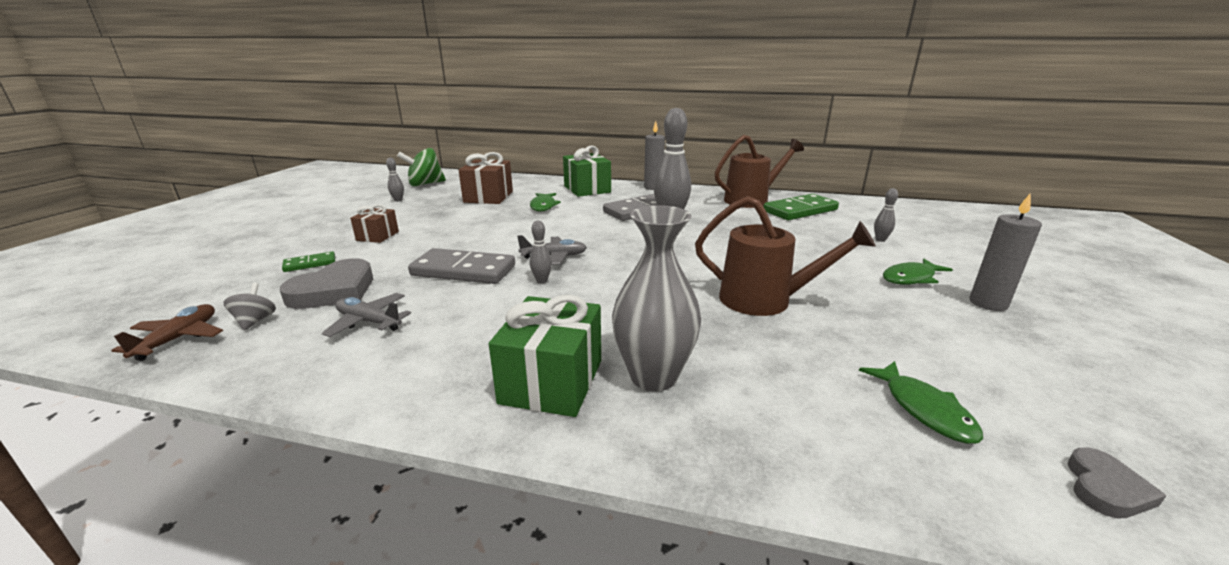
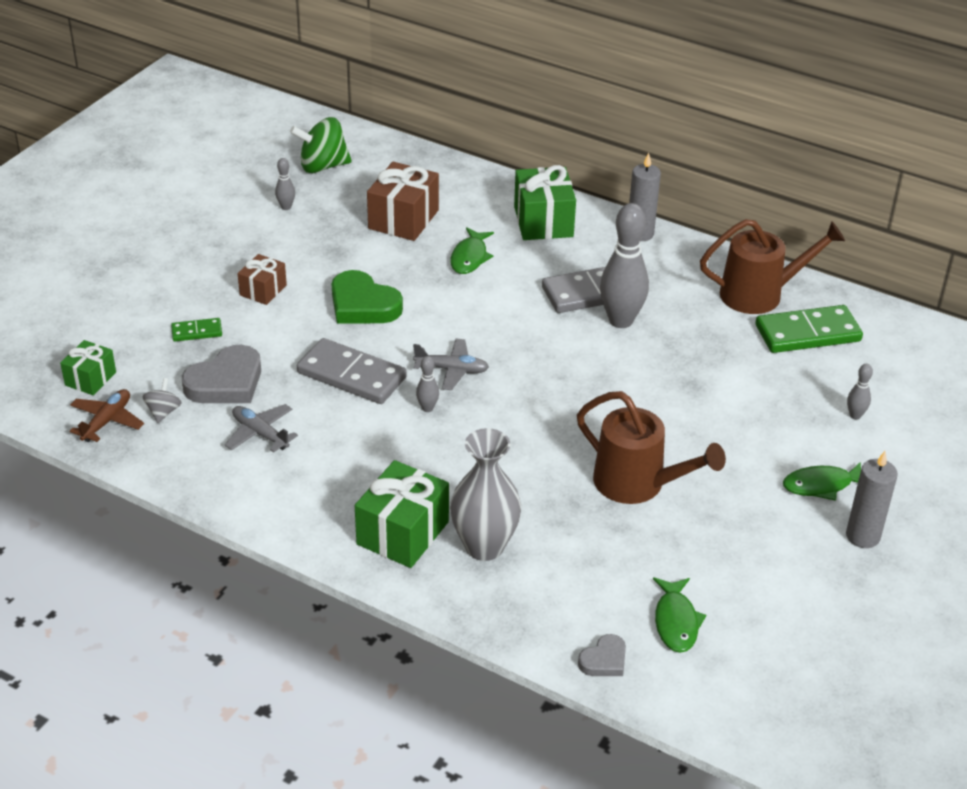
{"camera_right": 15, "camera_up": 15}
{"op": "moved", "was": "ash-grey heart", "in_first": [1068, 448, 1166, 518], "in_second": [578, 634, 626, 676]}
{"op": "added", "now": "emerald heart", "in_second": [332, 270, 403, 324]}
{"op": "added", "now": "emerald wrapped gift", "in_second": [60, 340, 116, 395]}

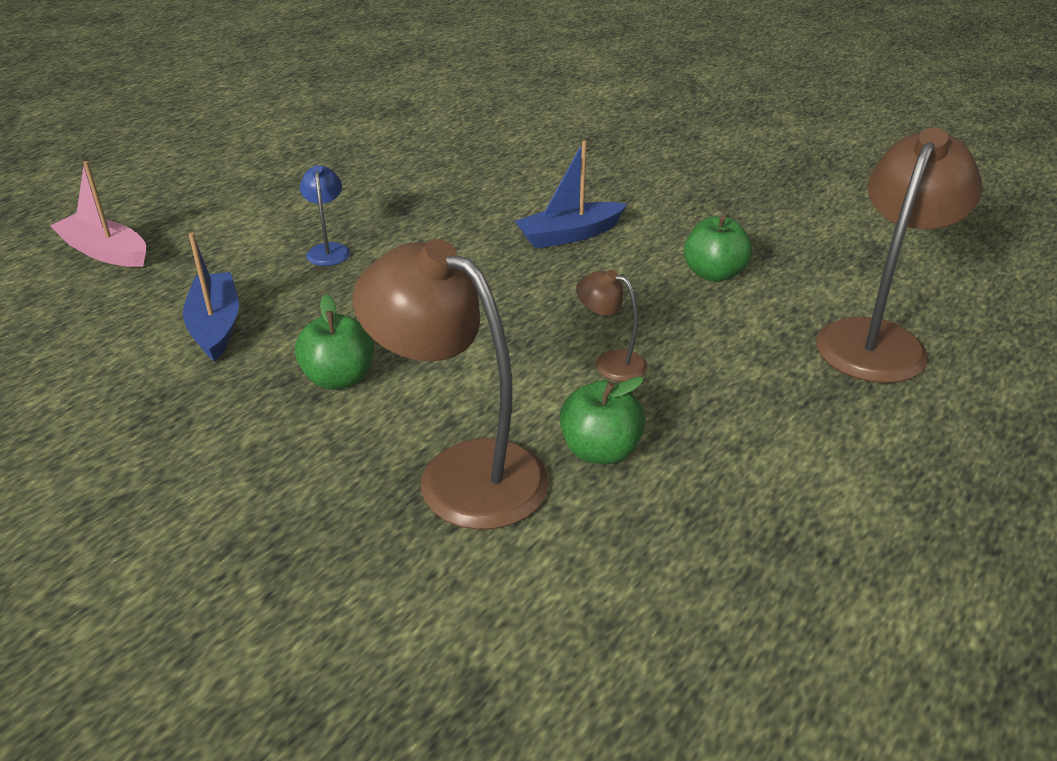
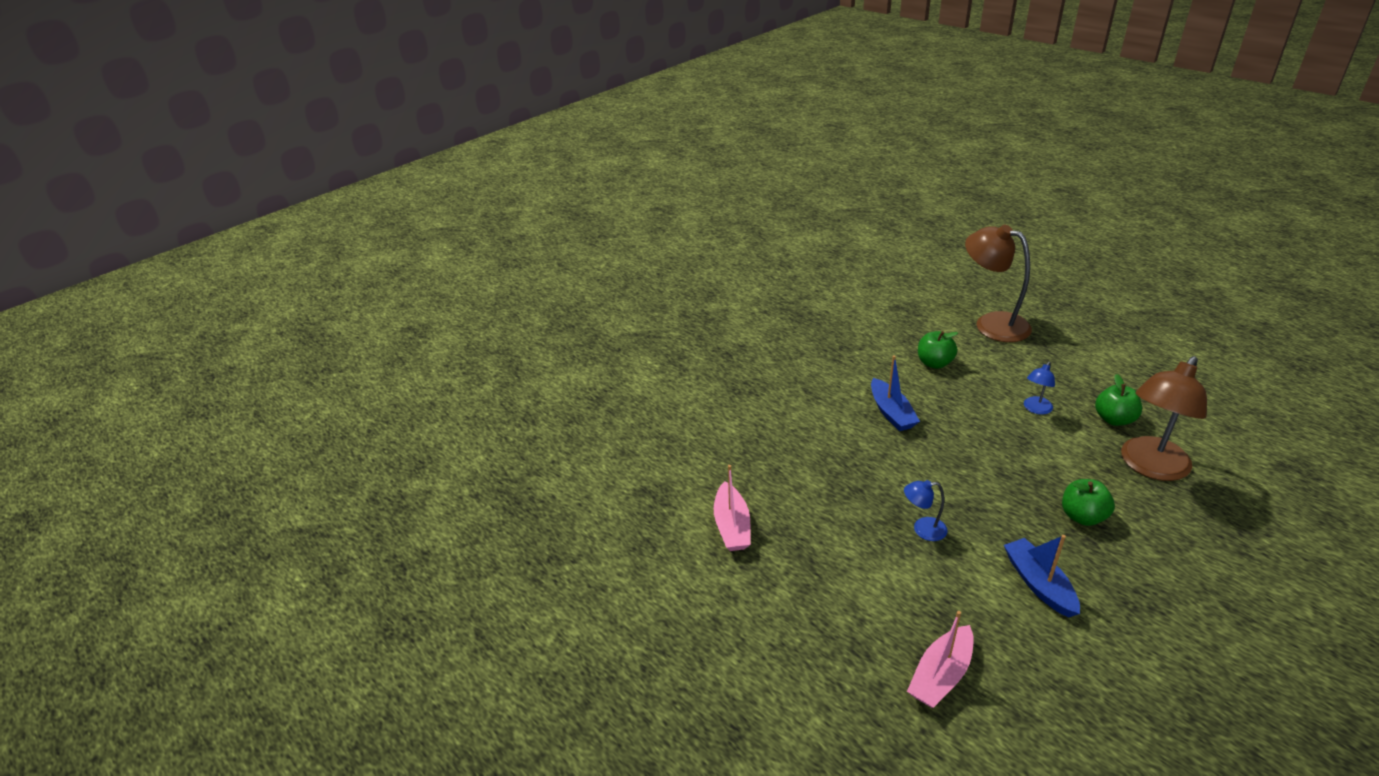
{"camera_right": -80, "camera_up": 0}
{"op": "turned", "was": "blue toy boat", "in_first": [183, 233, 239, 361], "in_second": [1004, 535, 1080, 618], "clockwise": 75}
{"op": "recoloured", "was": "dark brown lamp", "now": "blue lamp", "in_first": [576, 270, 647, 382], "in_second": [1024, 362, 1055, 415]}
{"op": "added", "now": "rose-pink toy boat", "in_second": [714, 465, 751, 551]}

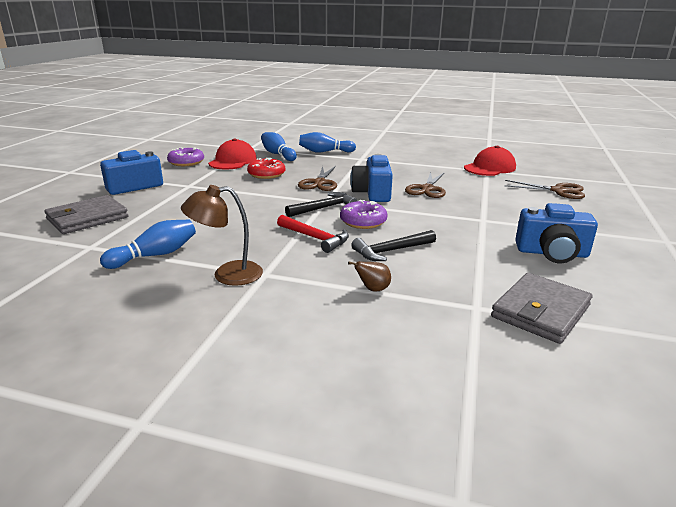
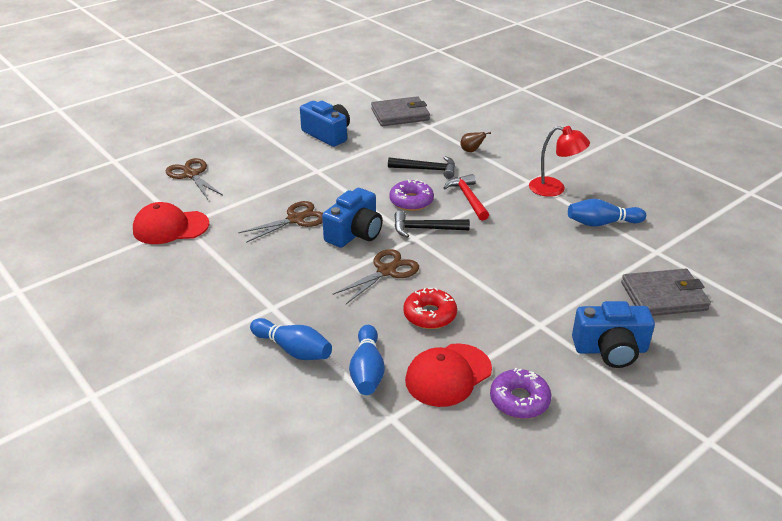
{"camera_right": -145, "camera_up": 10}
{"op": "recoloured", "was": "dark brown lamp", "now": "scarlet lamp", "in_first": [181, 185, 263, 286], "in_second": [529, 126, 590, 197]}

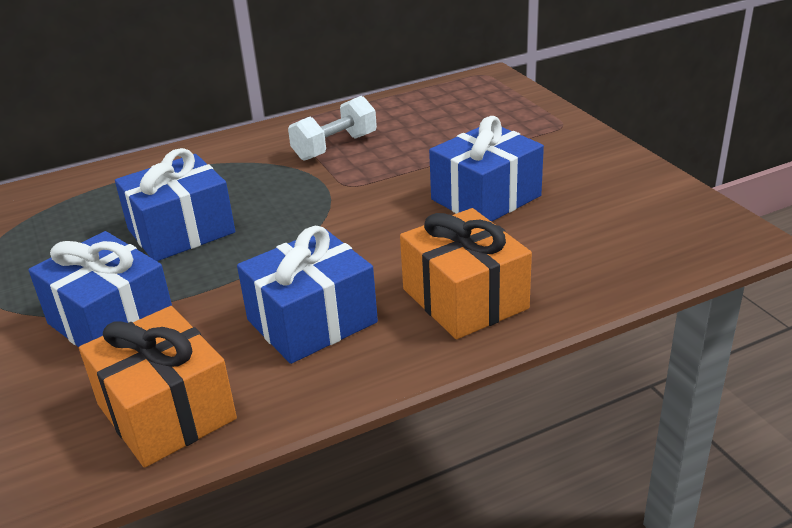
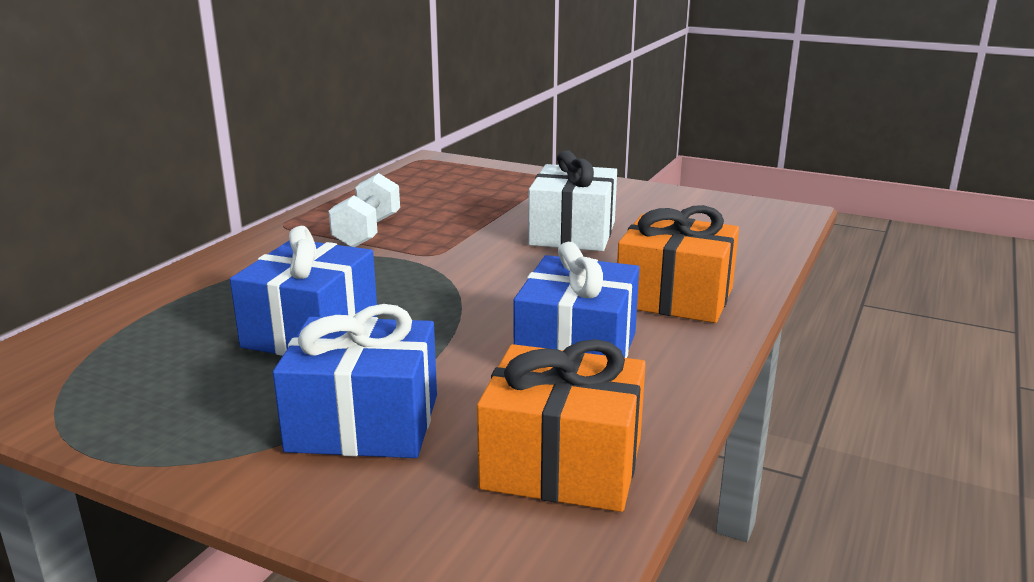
{"camera_right": -40, "camera_up": -10}
{"op": "recoloured", "was": "blue wrapped gift", "now": "pure white wrapped gift", "in_first": [429, 116, 544, 222], "in_second": [528, 150, 617, 251]}

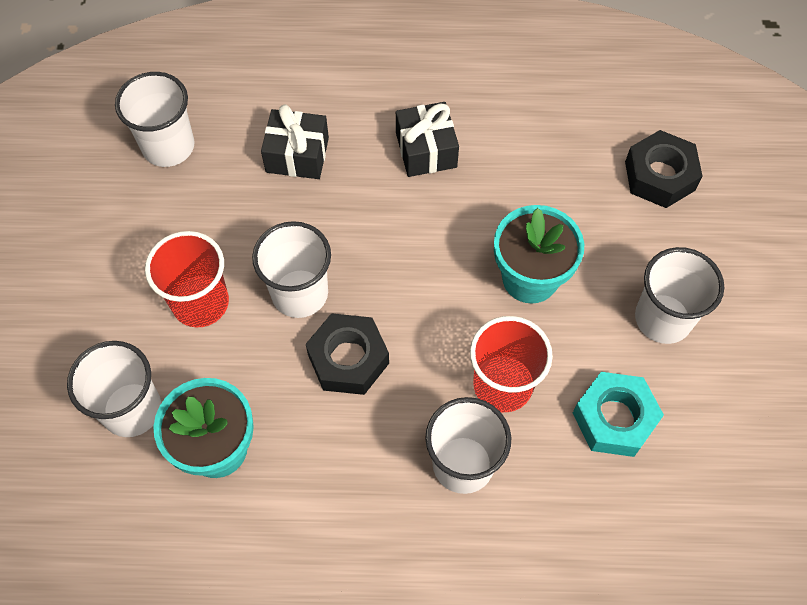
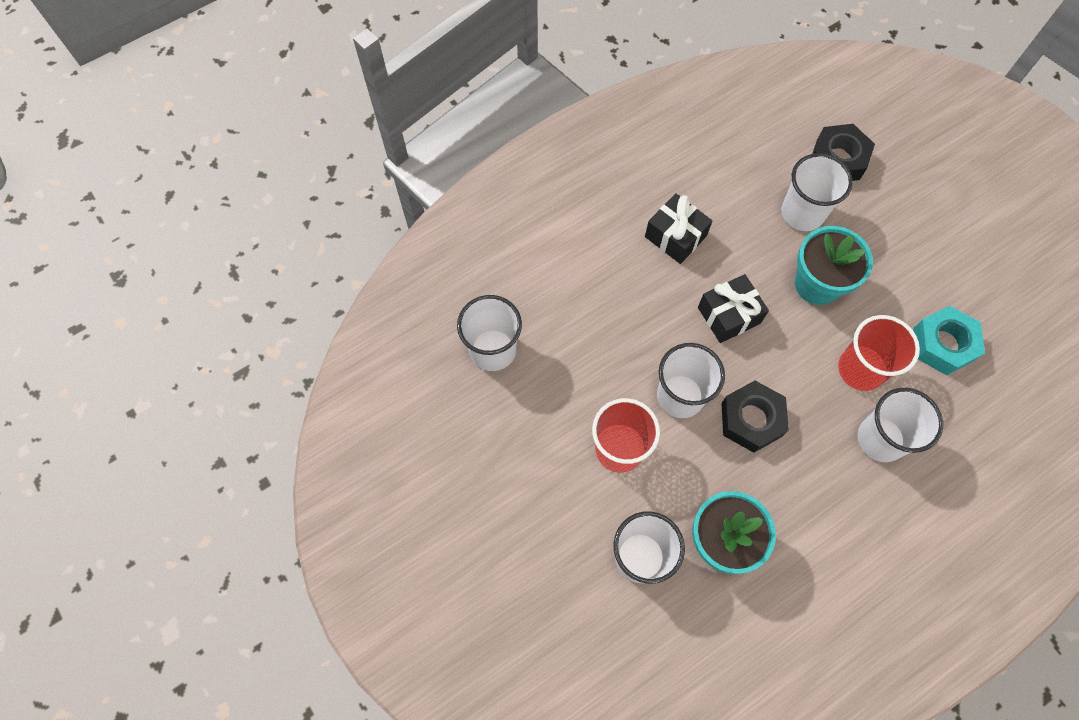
{"camera_right": -35, "camera_up": 5}
{"op": "moved", "was": "ebony wrapped gift", "in_first": [261, 104, 329, 179], "in_second": [698, 274, 769, 343]}
{"op": "moved", "was": "pure white cup", "in_first": [635, 247, 724, 344], "in_second": [781, 153, 853, 231]}

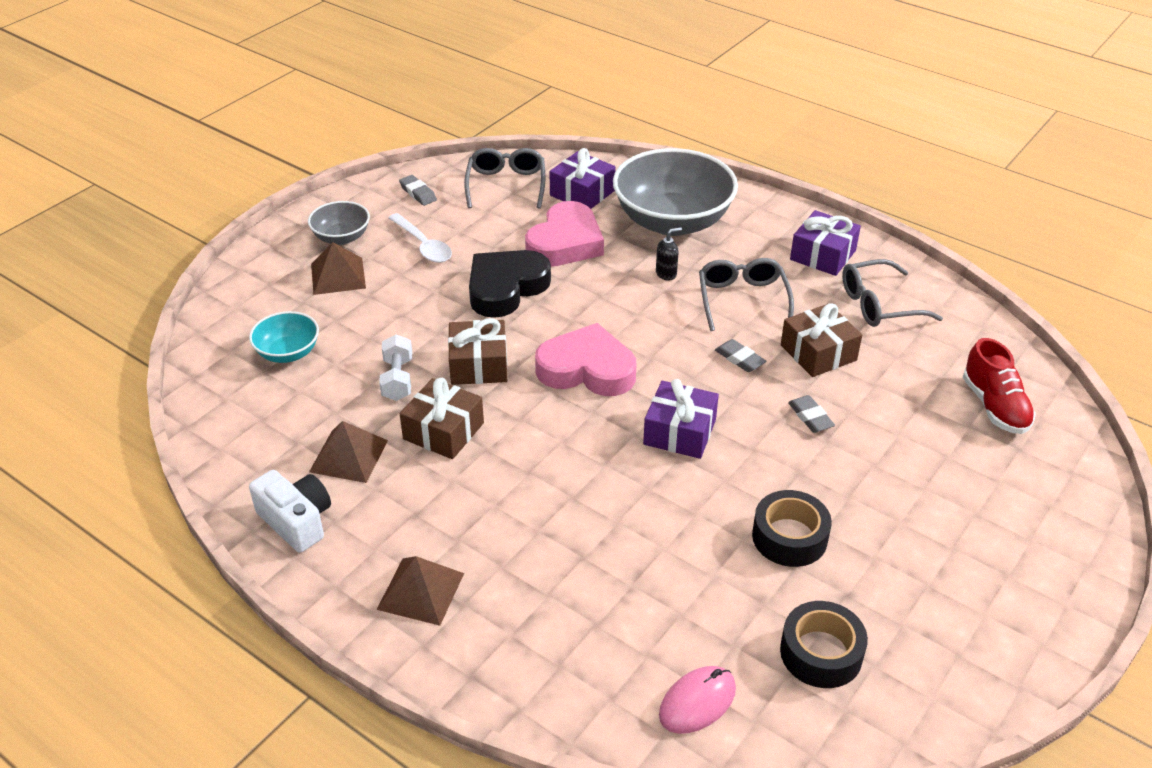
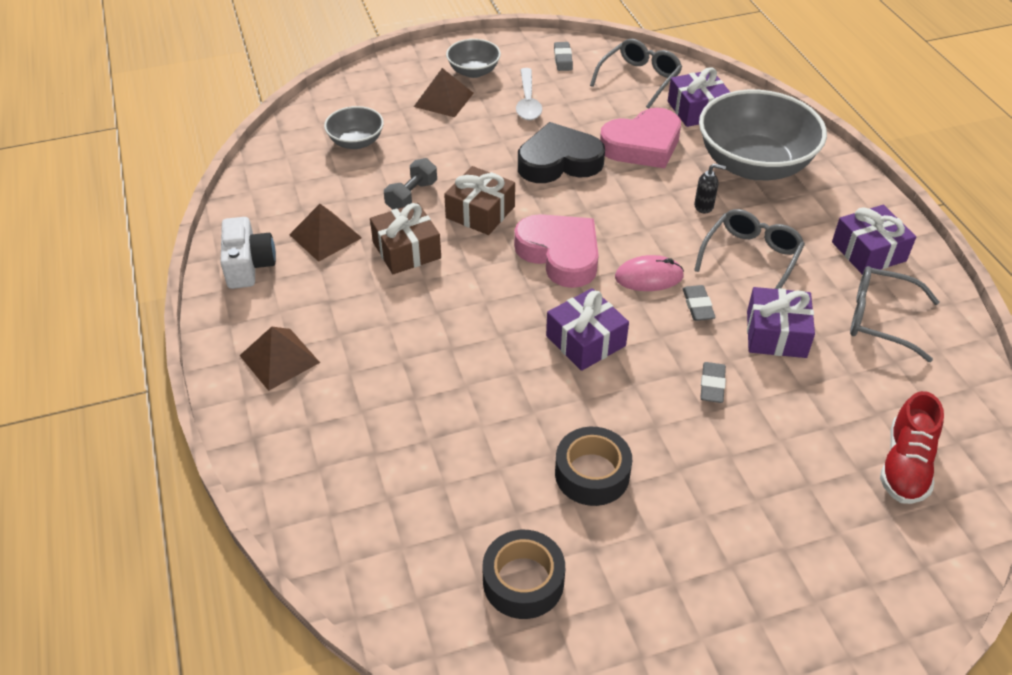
{"camera_right": 35, "camera_up": 5}
{"op": "recoloured", "was": "dark brown wrapped gift", "now": "royal purple wrapped gift", "in_first": [781, 303, 862, 377], "in_second": [747, 287, 815, 358]}
{"op": "recoloured", "was": "aqua deep dish", "now": "ash-grey deep dish", "in_first": [249, 311, 319, 363], "in_second": [324, 106, 384, 149]}
{"op": "recoloured", "was": "pure white free weight", "now": "ash-grey free weight", "in_first": [379, 334, 412, 401], "in_second": [384, 158, 437, 210]}
{"op": "moved", "was": "rose-pink mouse", "in_first": [659, 666, 736, 734], "in_second": [615, 255, 684, 291]}

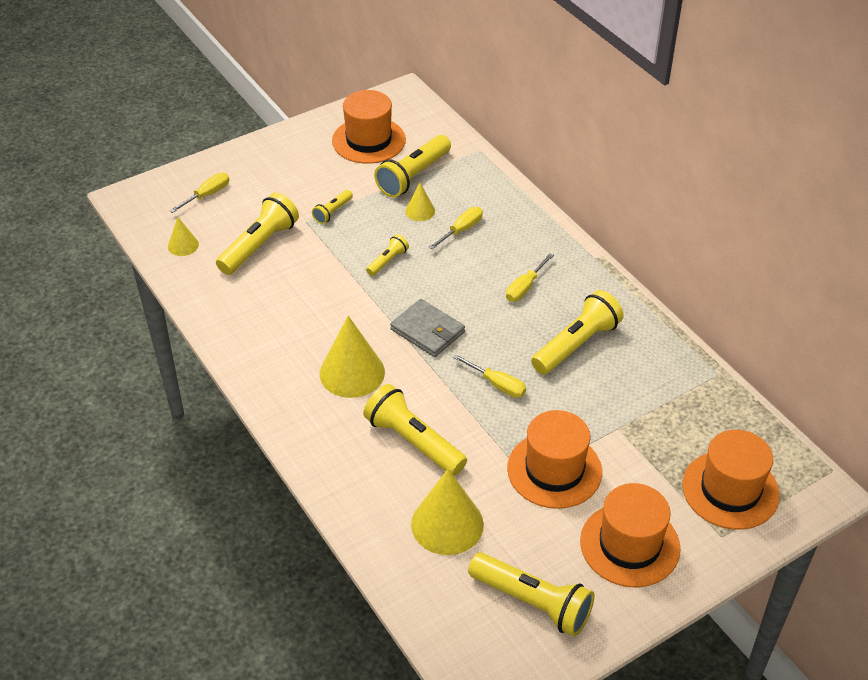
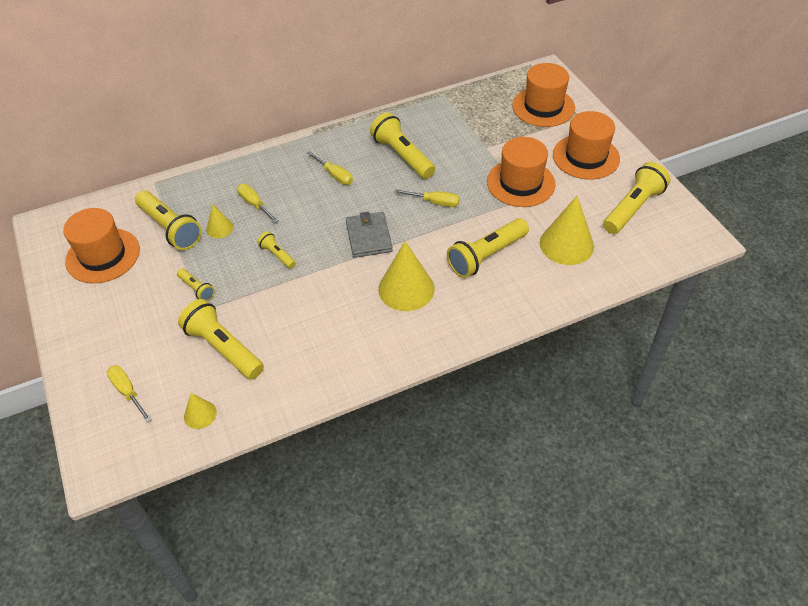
{"camera_right": -80, "camera_up": 5}
{"op": "turned", "was": "ash-grey card wallet", "in_first": [390, 299, 465, 357], "in_second": [346, 212, 393, 258], "clockwise": -60}
{"op": "turned", "was": "bright yellow flat screwdriver", "in_first": [453, 354, 526, 398], "in_second": [395, 189, 460, 207], "clockwise": 60}

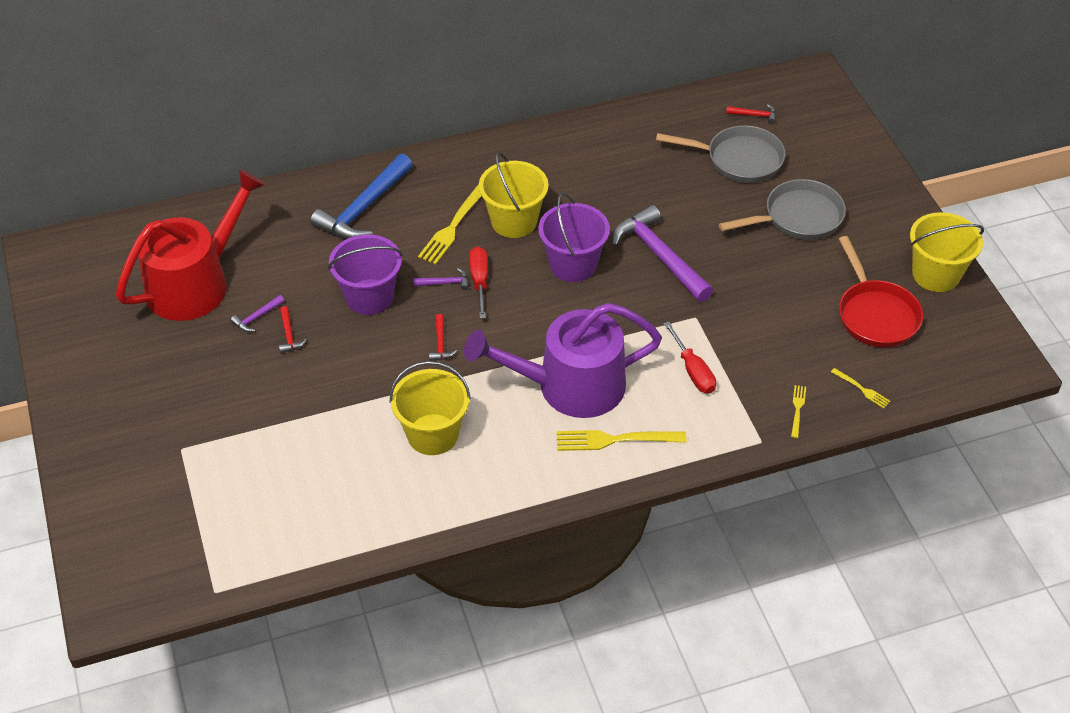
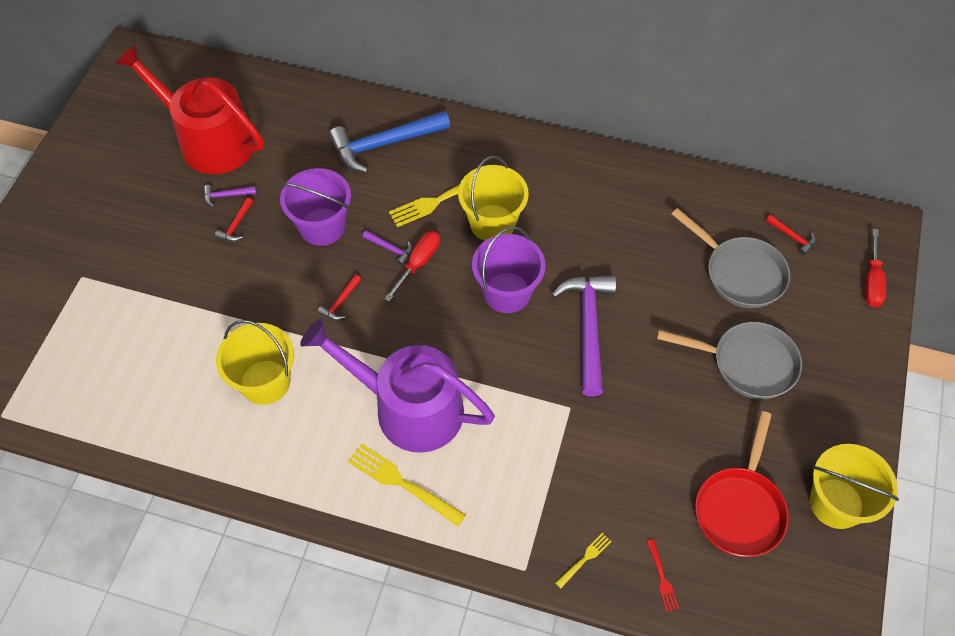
{"camera_right": 35, "camera_up": 10}
{"op": "turned", "was": "scarlet watering can", "in_first": [116, 169, 266, 321], "in_second": [115, 44, 264, 174], "clockwise": -135}
{"op": "moved", "was": "scarlet flat screwdriver", "in_first": [664, 322, 716, 394], "in_second": [865, 229, 886, 307]}
{"op": "recoloured", "was": "bright yellow dinner fork", "now": "scarlet dinner fork", "in_first": [831, 368, 890, 408], "in_second": [647, 539, 679, 612]}

